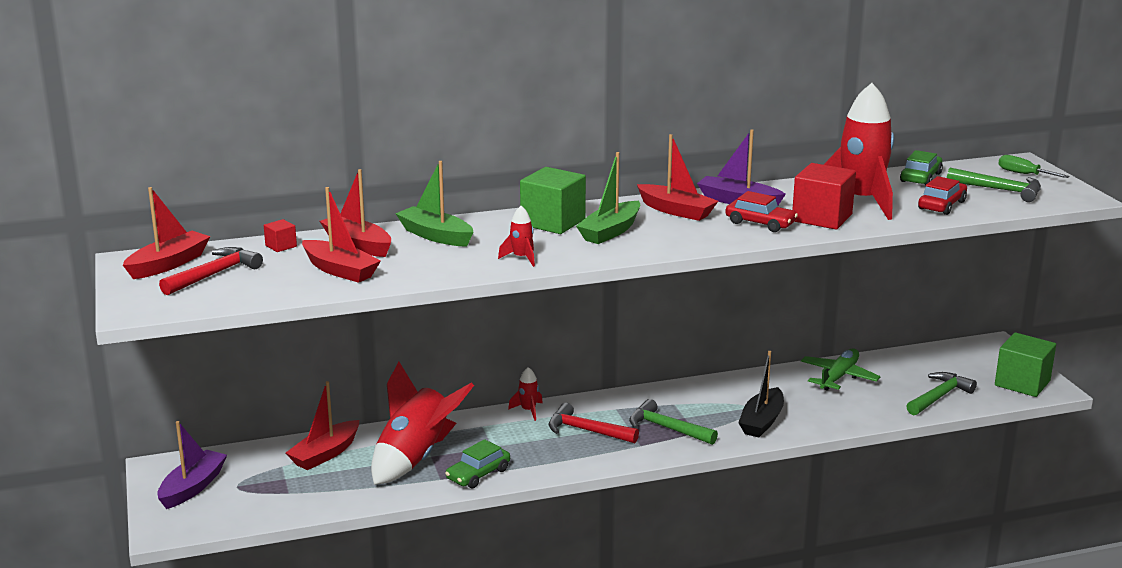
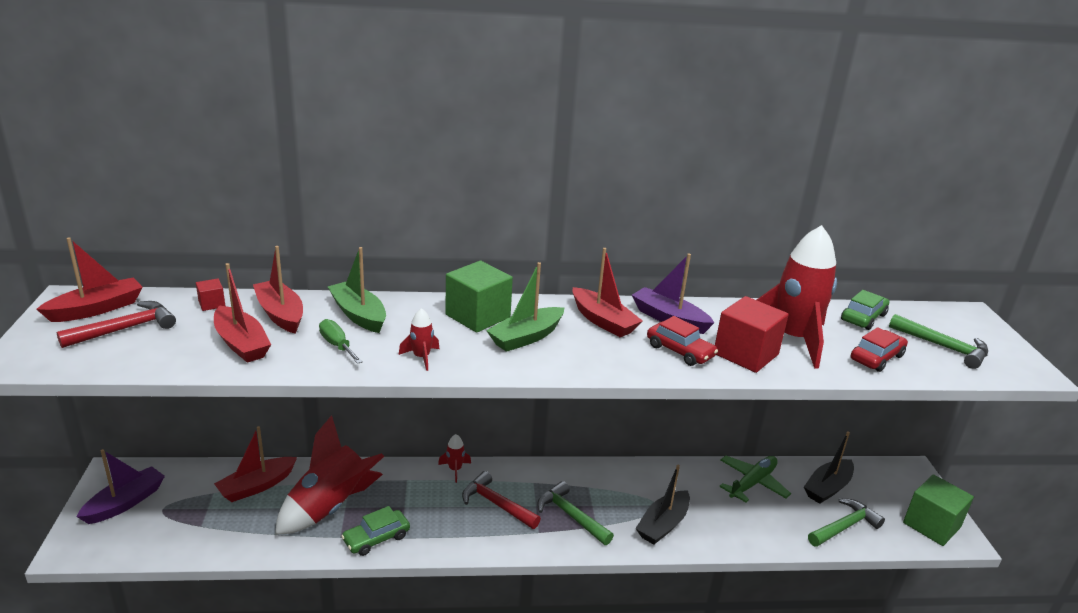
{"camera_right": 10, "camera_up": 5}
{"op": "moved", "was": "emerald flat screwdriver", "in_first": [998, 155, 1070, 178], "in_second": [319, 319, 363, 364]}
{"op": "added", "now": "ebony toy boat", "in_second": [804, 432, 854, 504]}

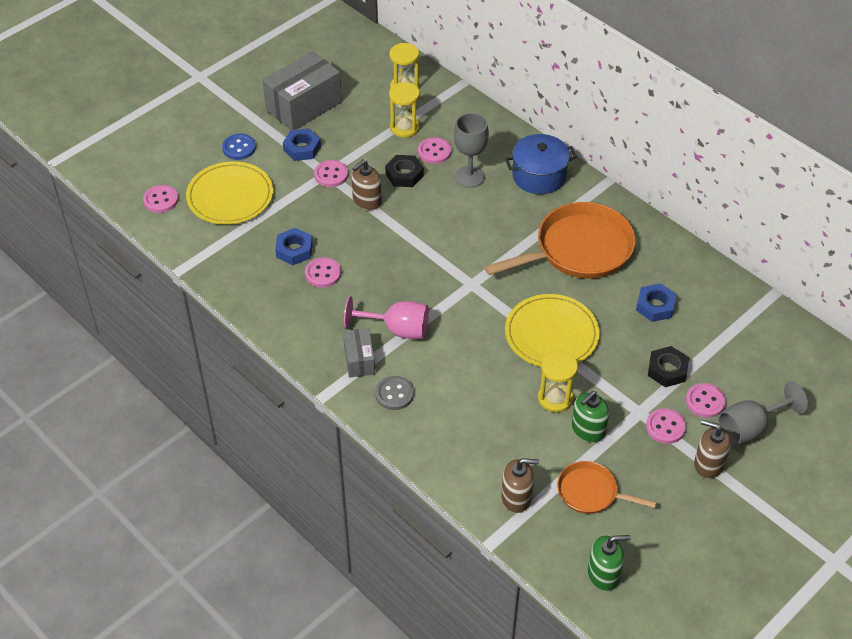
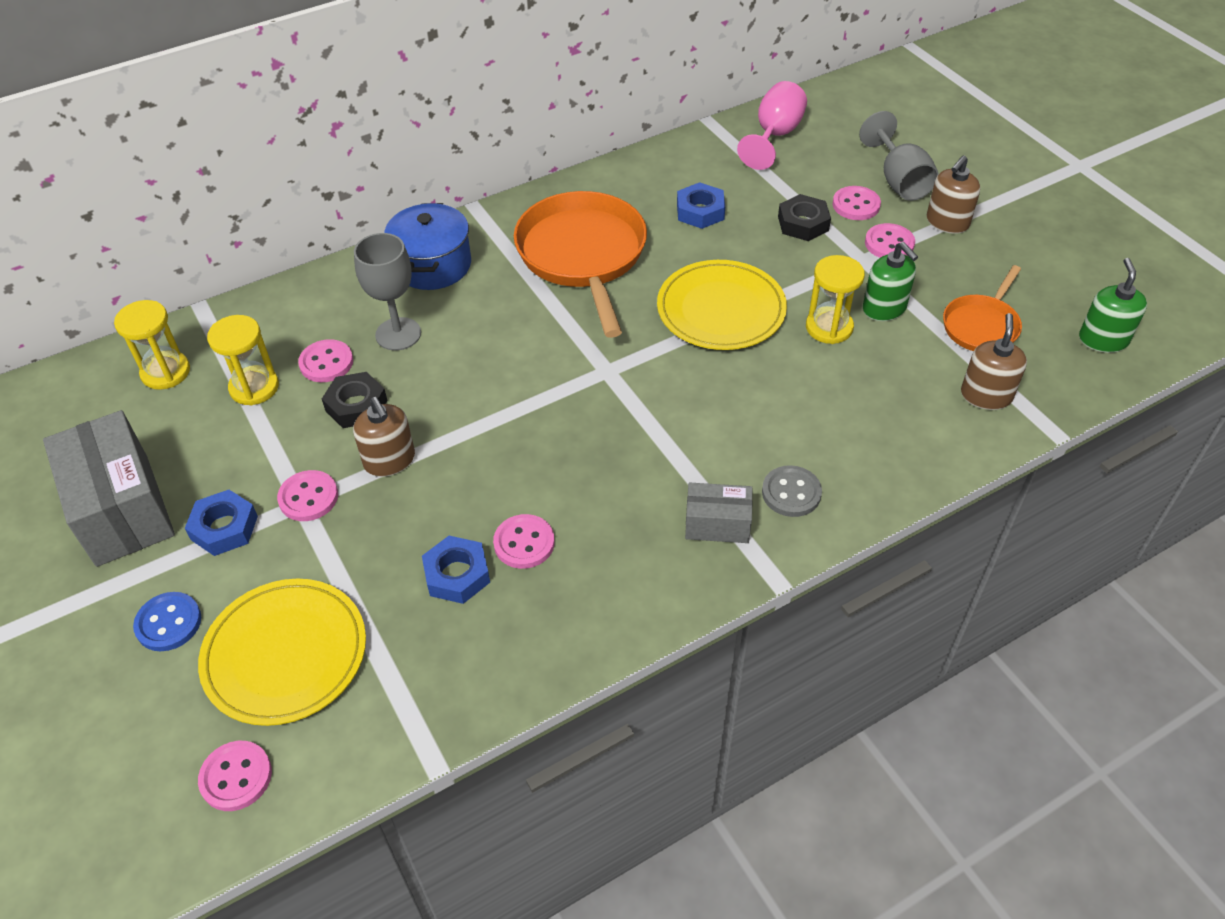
{"camera_right": -75, "camera_up": 0}
{"op": "moved", "was": "rose-pink wine glass", "in_first": [344, 296, 429, 339], "in_second": [737, 81, 807, 170]}

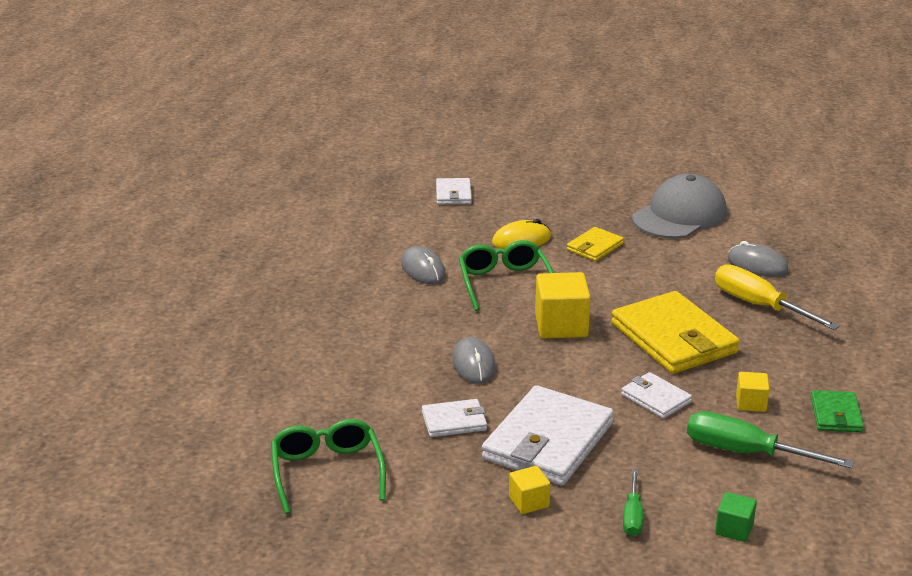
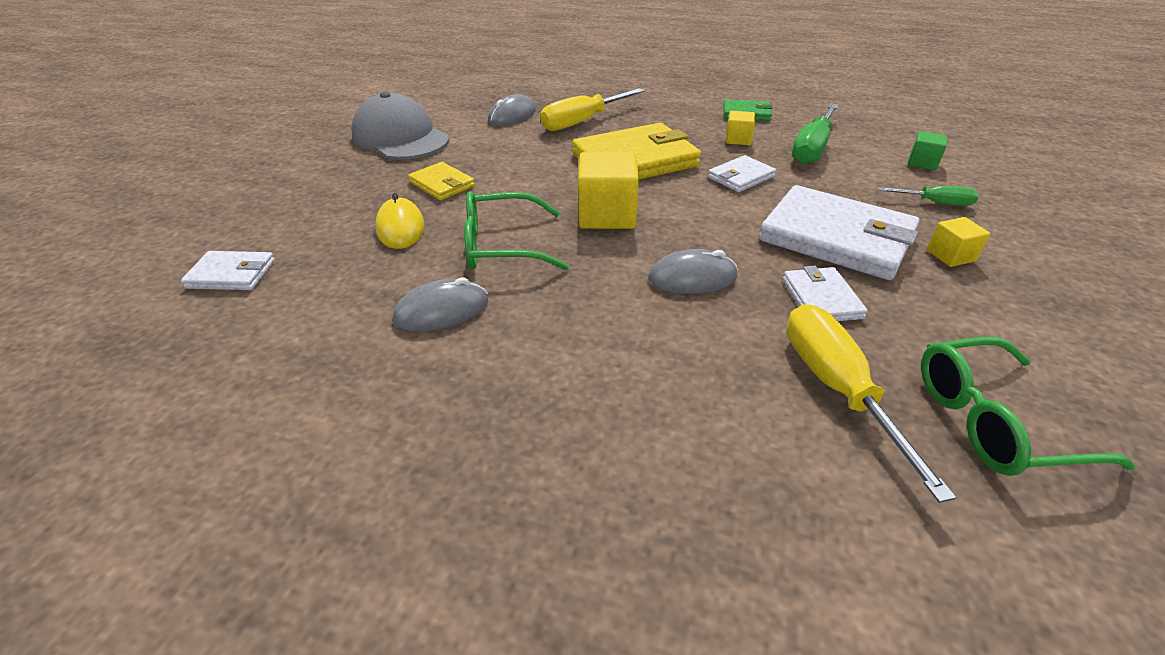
{"camera_right": -85, "camera_up": 10}
{"op": "added", "now": "bright yellow flat screwdriver", "in_second": [787, 304, 956, 503]}

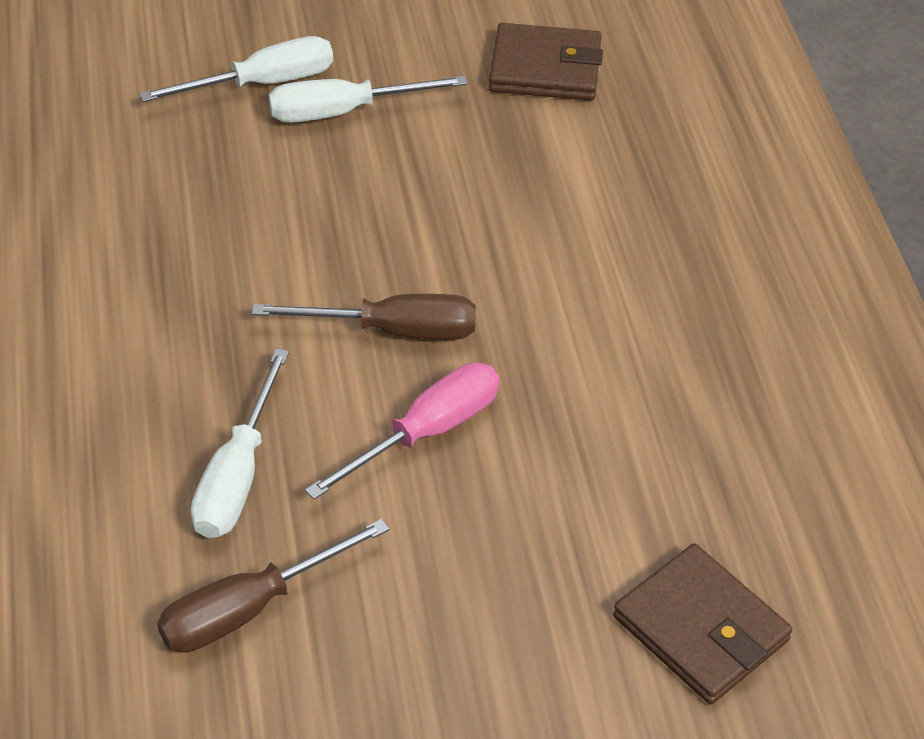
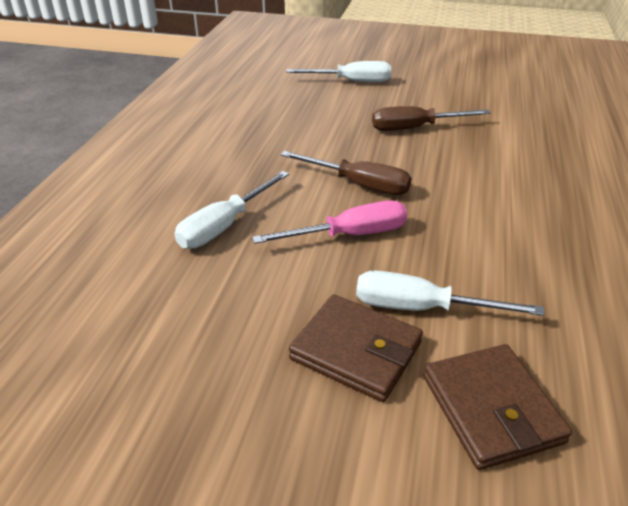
{"camera_right": 25, "camera_up": -10}
{"op": "moved", "was": "dark brown card wallet", "in_first": [489, 23, 603, 101], "in_second": [289, 294, 423, 402]}
{"op": "moved", "was": "pure white flat screwdriver", "in_first": [269, 76, 468, 123], "in_second": [356, 270, 545, 316]}
{"op": "moved", "was": "dark brown flat screwdriver", "in_first": [157, 519, 390, 653], "in_second": [372, 106, 491, 131]}

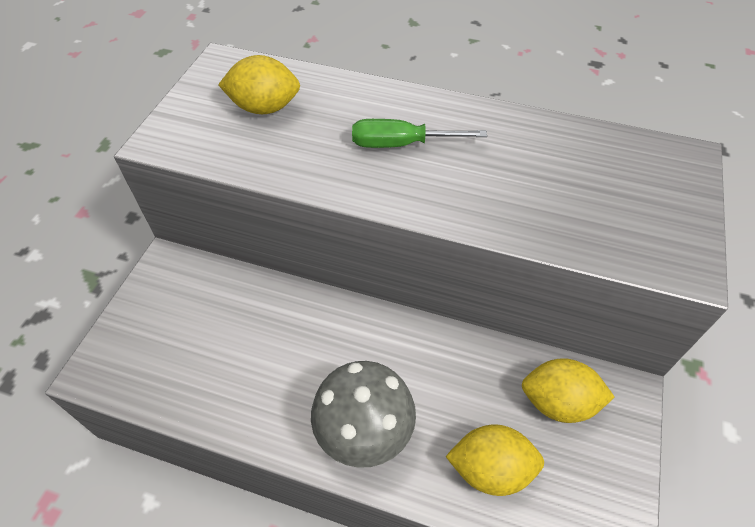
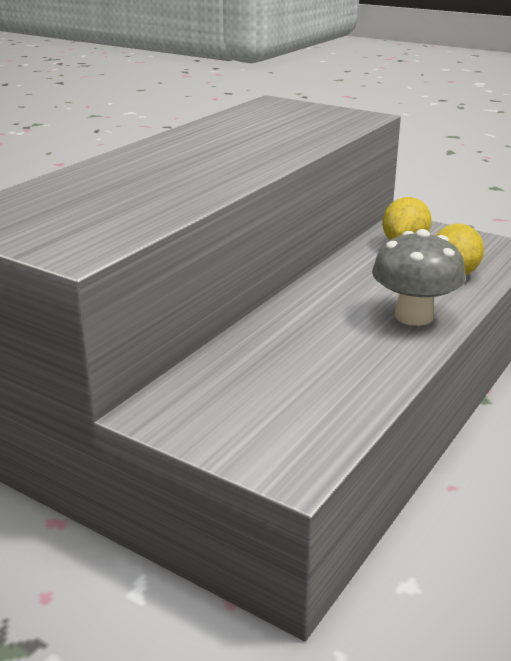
{"camera_right": -75, "camera_up": -25}
{"op": "removed", "was": "bright yellow lemon", "in_first": [218, 55, 300, 114]}
{"op": "removed", "was": "emerald flat screwdriver", "in_first": [352, 119, 487, 148]}

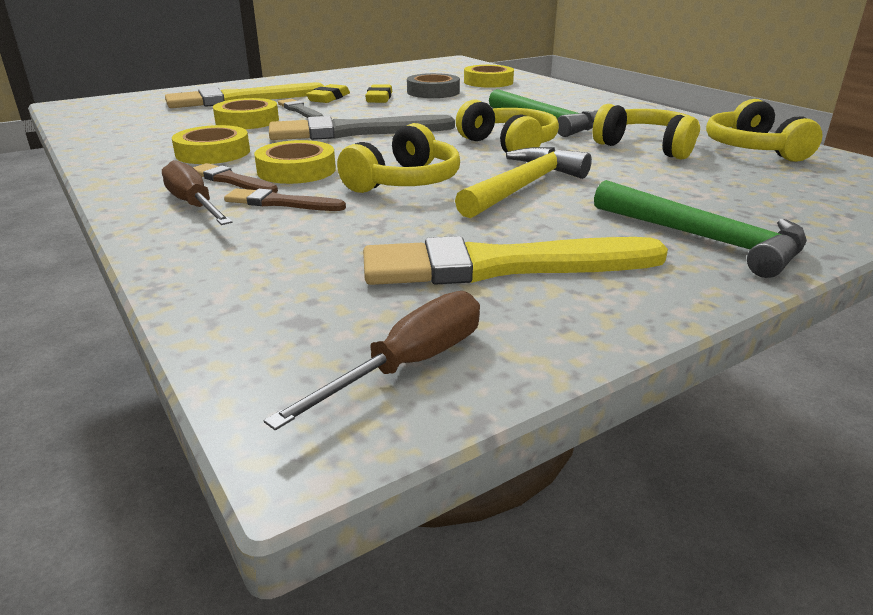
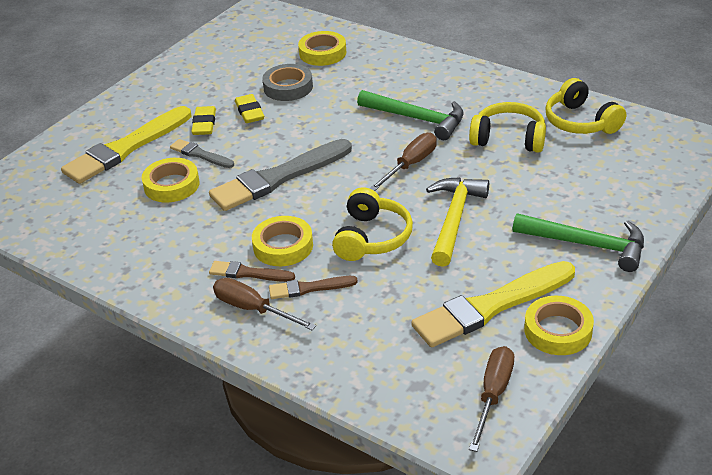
{"camera_right": -20, "camera_up": 10}
{"op": "replaced", "was": "bright yellow headphones", "now": "dark brown flat screwdriver", "in_first": [456, 100, 559, 152], "in_second": [369, 133, 437, 191]}
{"op": "moved", "was": "bright yellow sticky tape", "in_first": [172, 125, 250, 164], "in_second": [524, 296, 594, 355]}

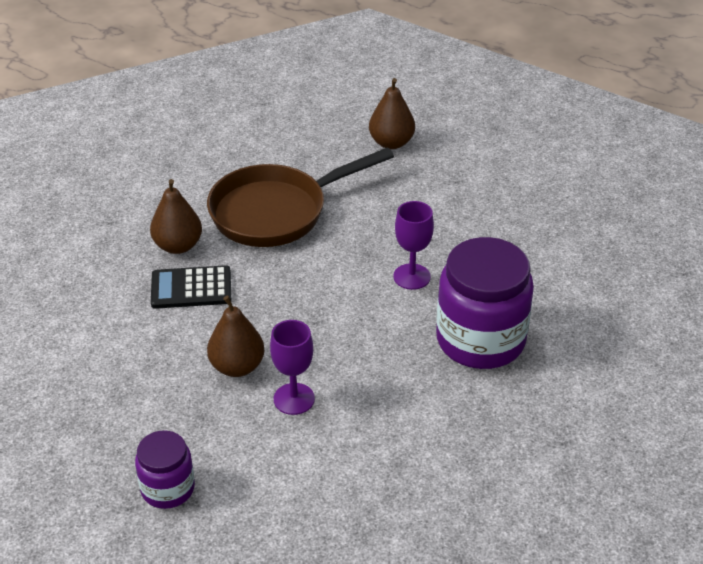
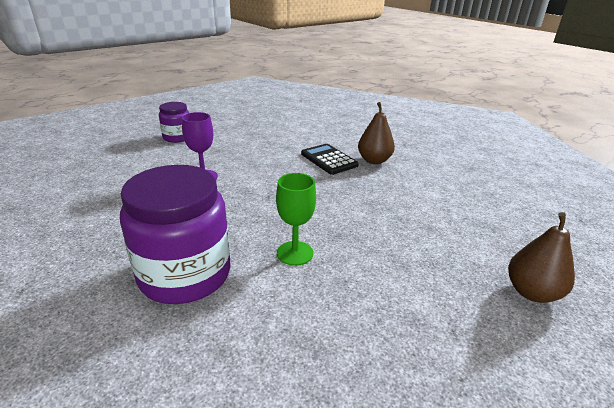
{"camera_right": 105, "camera_up": -10}
{"op": "removed", "was": "dark brown pan", "in_first": [207, 148, 394, 247]}
{"op": "recoloured", "was": "royal purple wine glass", "now": "emerald wine glass", "in_first": [393, 201, 434, 290], "in_second": [276, 173, 316, 266]}
{"op": "turned", "was": "ebony pocket calculator", "in_first": [151, 265, 231, 309], "in_second": [301, 144, 359, 175], "clockwise": -45}
{"op": "removed", "was": "dark brown pear", "in_first": [207, 296, 265, 377]}

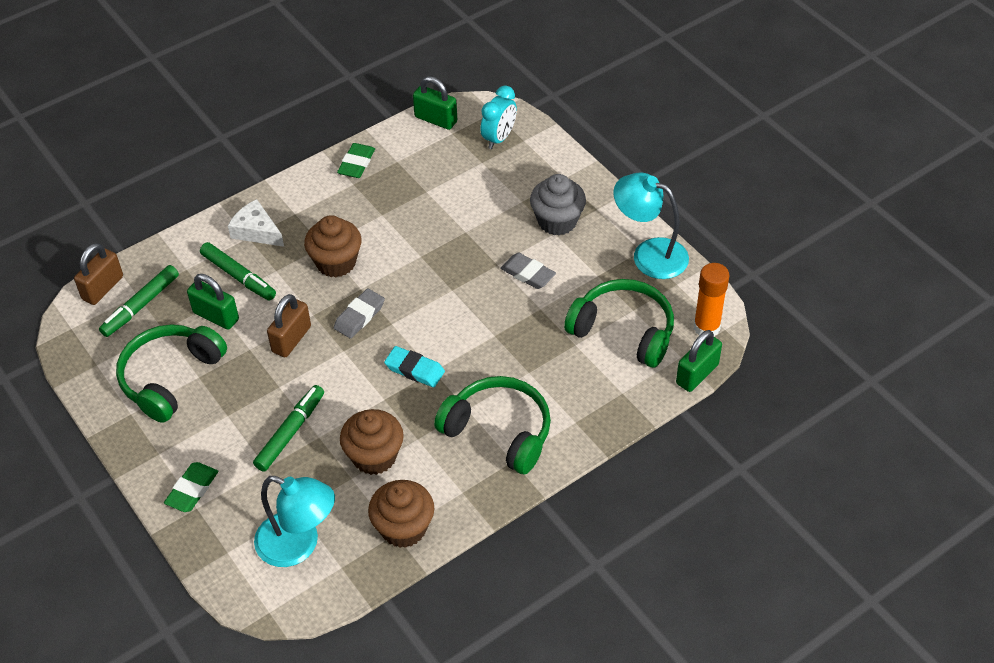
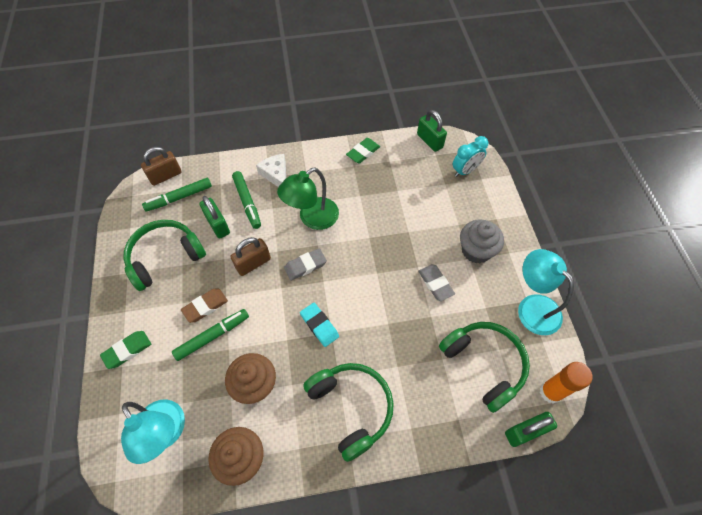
{"camera_right": 25, "camera_up": 10}
{"op": "replaced", "was": "dark brown cupcake", "now": "emerald lamp", "in_first": [304, 215, 362, 277], "in_second": [277, 168, 339, 230]}
{"op": "added", "now": "dark brown gum eraser", "in_second": [181, 289, 228, 323]}

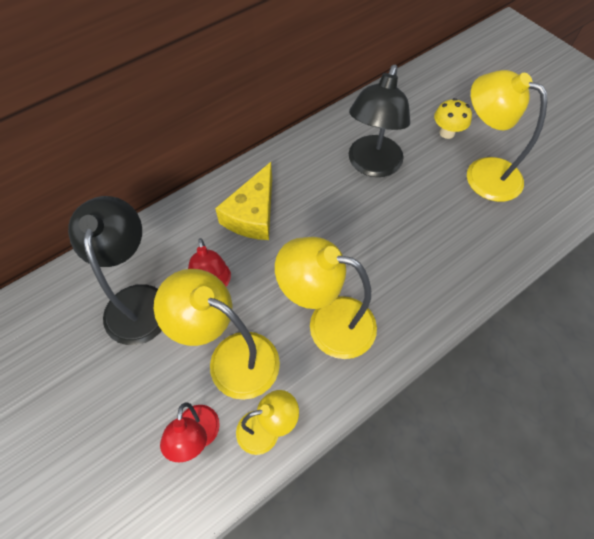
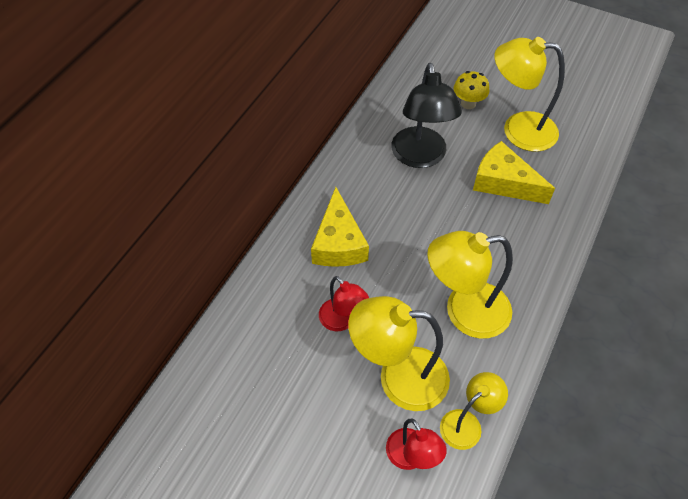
{"camera_right": -25, "camera_up": -5}
{"op": "removed", "was": "ebony lamp", "in_first": [68, 196, 162, 345]}
{"op": "added", "now": "bright yellow cheese wedge", "in_second": [473, 141, 555, 204]}

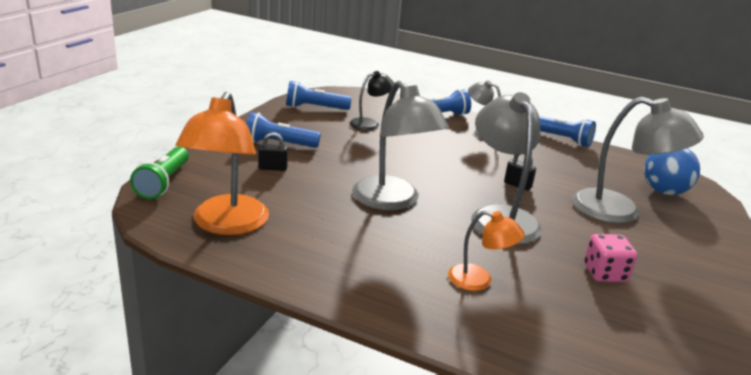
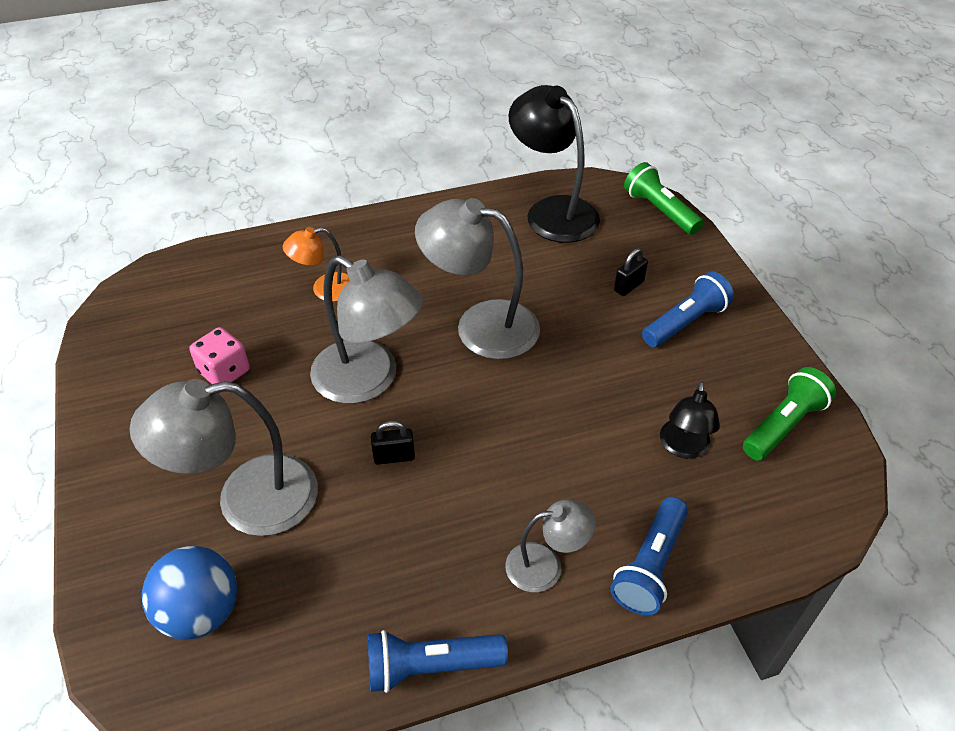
{"camera_right": 140, "camera_up": 20}
{"op": "recoloured", "was": "blue flashlight", "now": "emerald flashlight", "in_first": [286, 81, 352, 110], "in_second": [743, 367, 836, 461]}
{"op": "recoloured", "was": "orange lamp", "now": "ebony lamp", "in_first": [176, 92, 269, 235], "in_second": [508, 85, 600, 243]}

